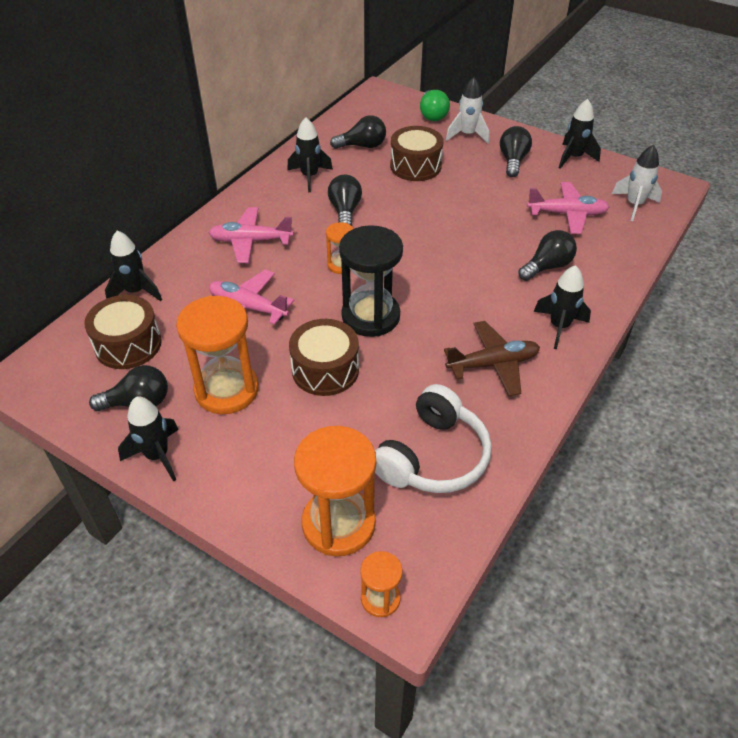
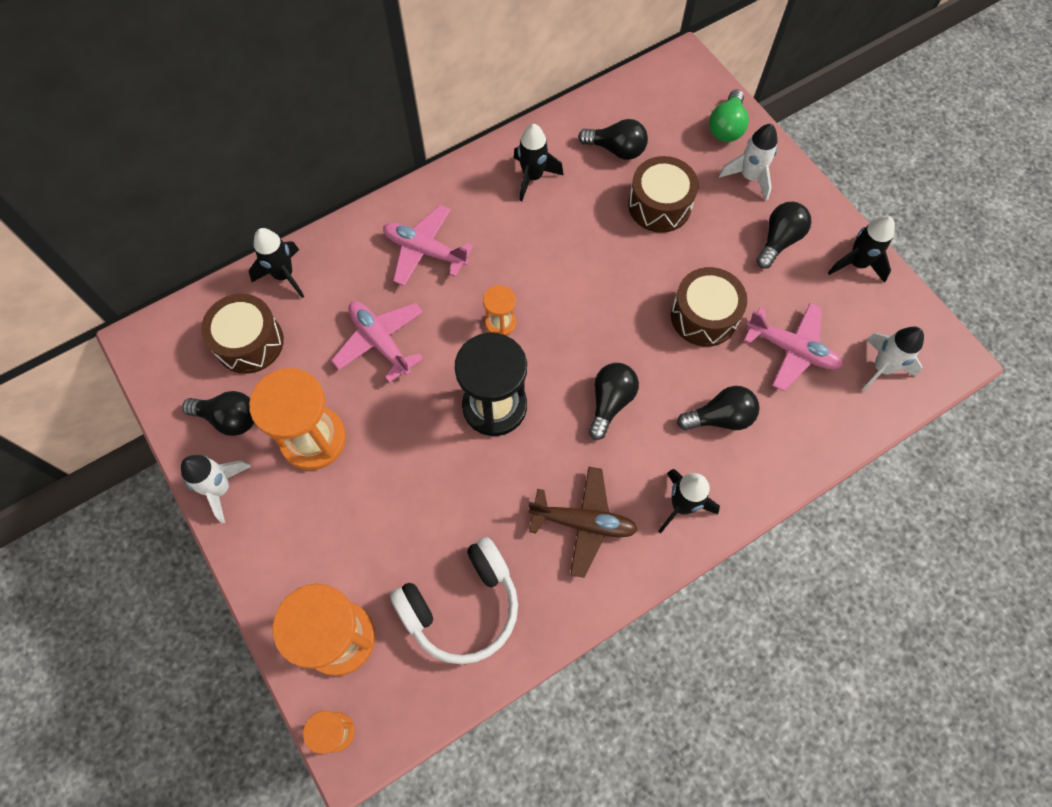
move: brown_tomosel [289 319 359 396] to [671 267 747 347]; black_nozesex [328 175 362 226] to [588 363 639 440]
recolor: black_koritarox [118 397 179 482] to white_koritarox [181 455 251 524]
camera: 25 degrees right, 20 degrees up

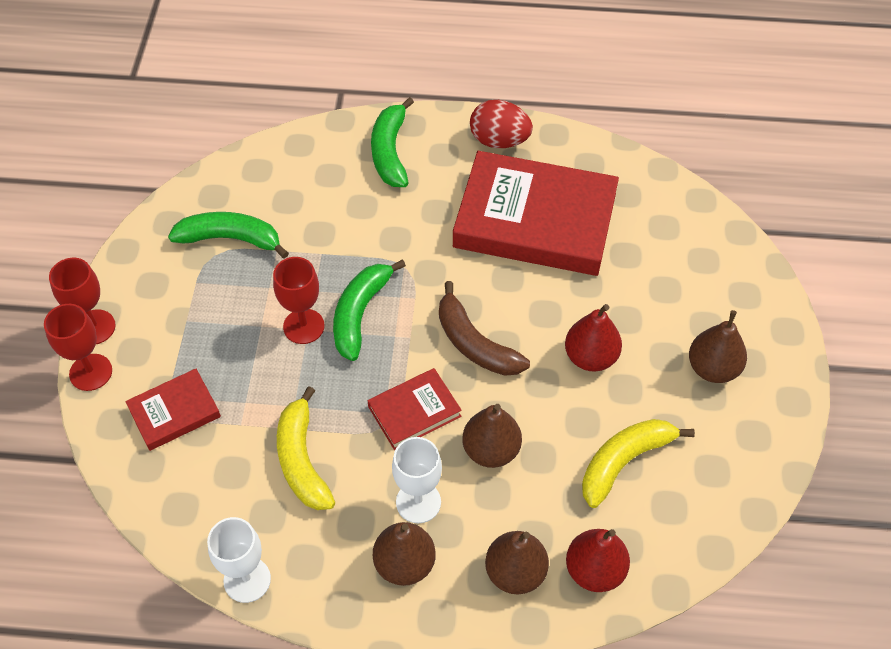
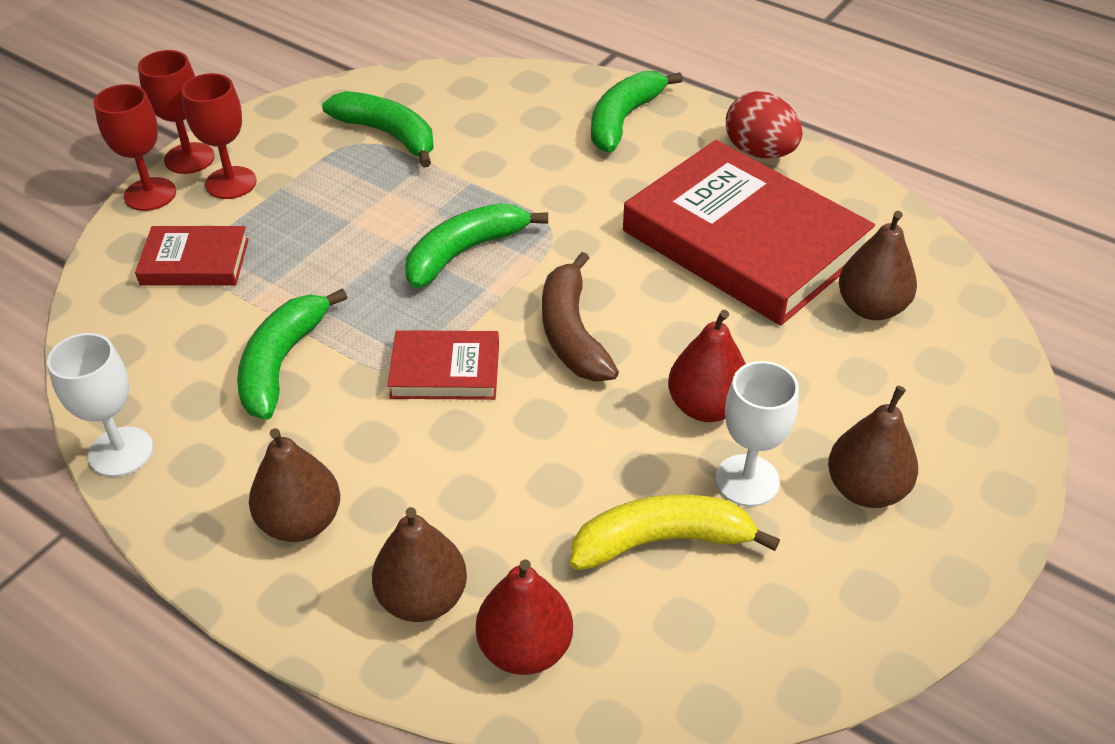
move: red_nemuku [273 257 324 344] to [181 73 257 199]; white_nemuku [392 437 442 523] to [715 361 799 506]; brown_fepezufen [462 404 522 468] to [839 211 917 320]
recolor: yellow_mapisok [277 386 335 510] to green_mapisok [237 288 347 420]
camera: 30 degrees right, 10 degrees down

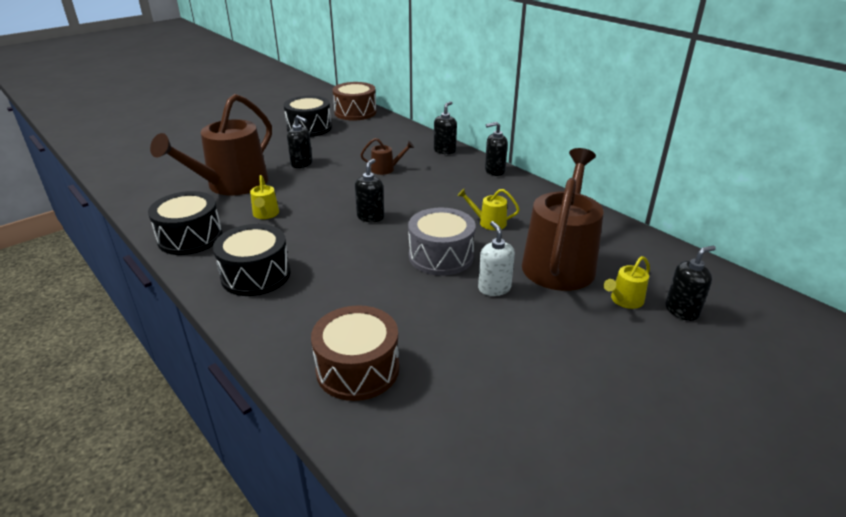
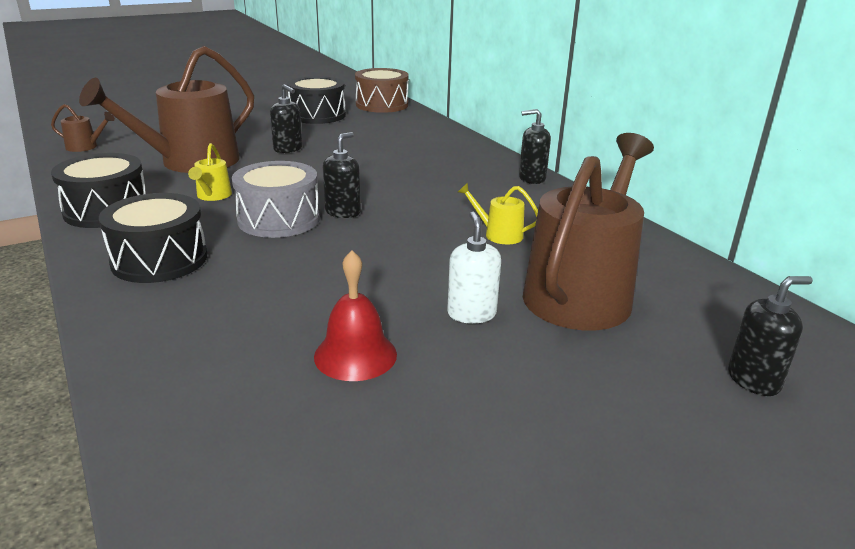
delete: brown_tomosel [311 305 399 401]; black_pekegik [434 102 457 154]; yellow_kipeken [603 256 650 309]
insert: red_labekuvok [314 250 397 381]
move: brown_kipeken [361 138 414 175] to [51 104 115 152]; grey_tomosel [408 208 475 276] to [232 161 320 238]
camera: 10 degrees right, 5 degrees down

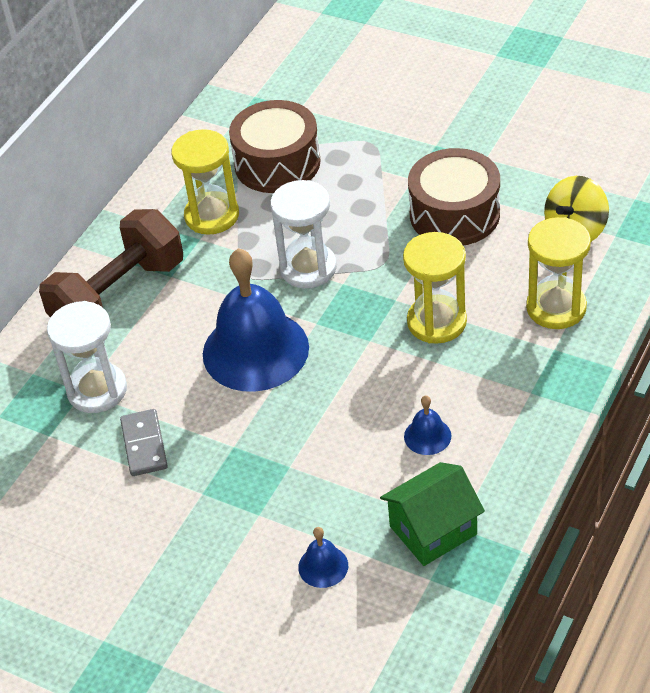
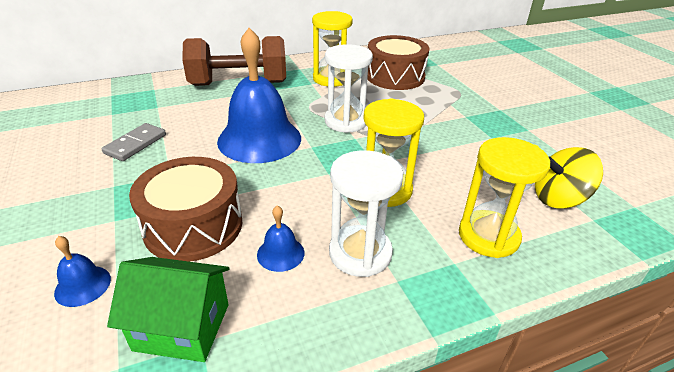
move: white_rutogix [47 301 127 413] to [329 150 403 277]; brown_tomosel [408 148 500 246] to [129 157 242 262]
camera: 35 degrees right, 10 degrees down

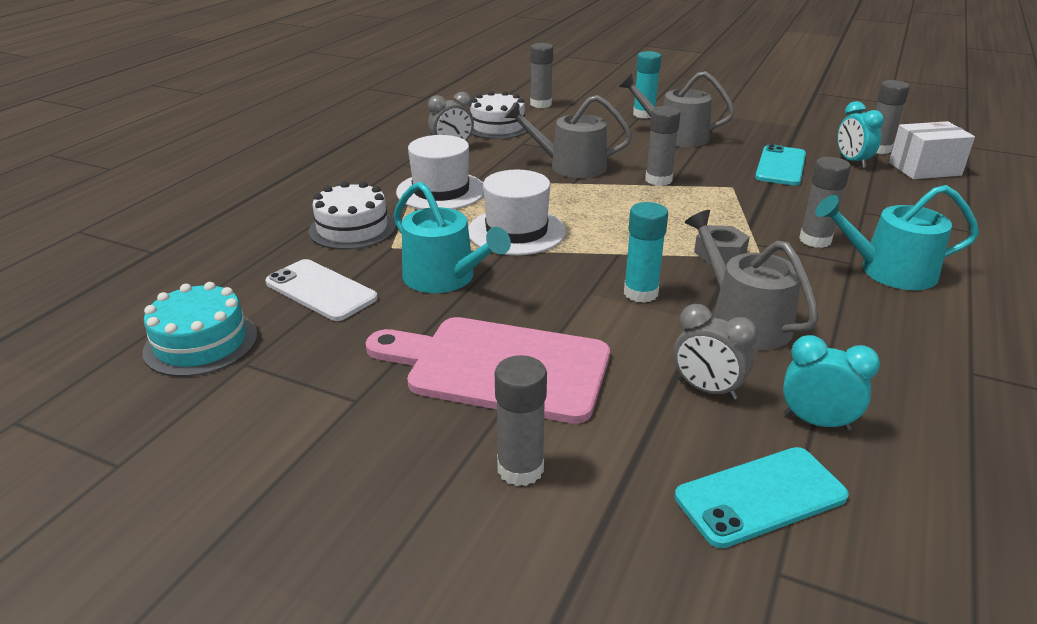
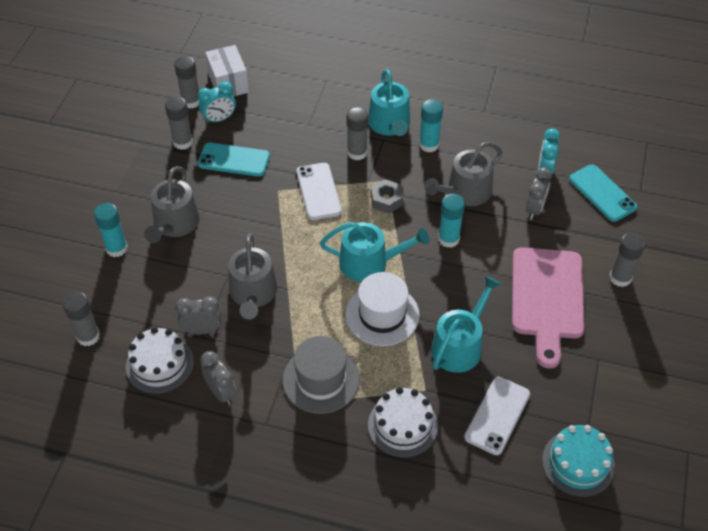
insert: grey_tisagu [175 296 221 335]; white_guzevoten [296 163 342 220]; turquoise_kipeken [320 222 429 282]; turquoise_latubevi [419 99 443 152]
move: grey_latubevi [645 106 681 186] to [165 96 193 150]
recolor: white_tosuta [396 135 484 209] to grey_tosuta [282 336 360 414]
camera: 100 degrees left, 20 degrees up

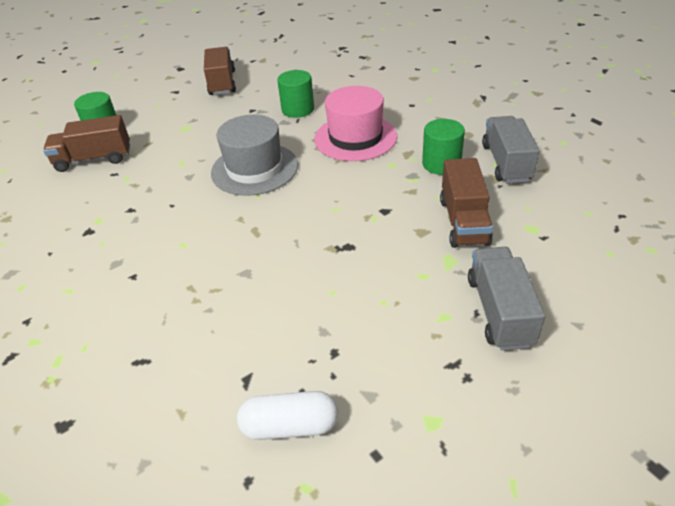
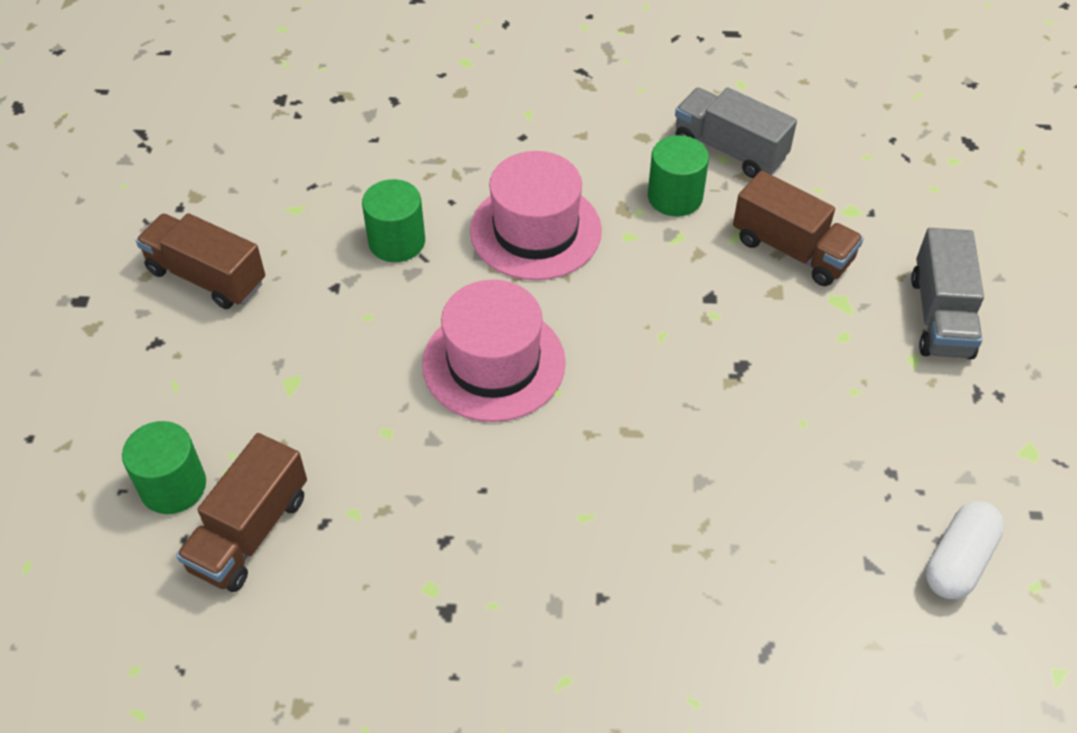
recolor: grey_tosuta [211 114 298 196] to pink_tosuta [422 280 566 422]
rotate: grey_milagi [468 247 545 350] = [911 228 984 359] 120 degrees counterclockwise
camera: 55 degrees left, 10 degrees up

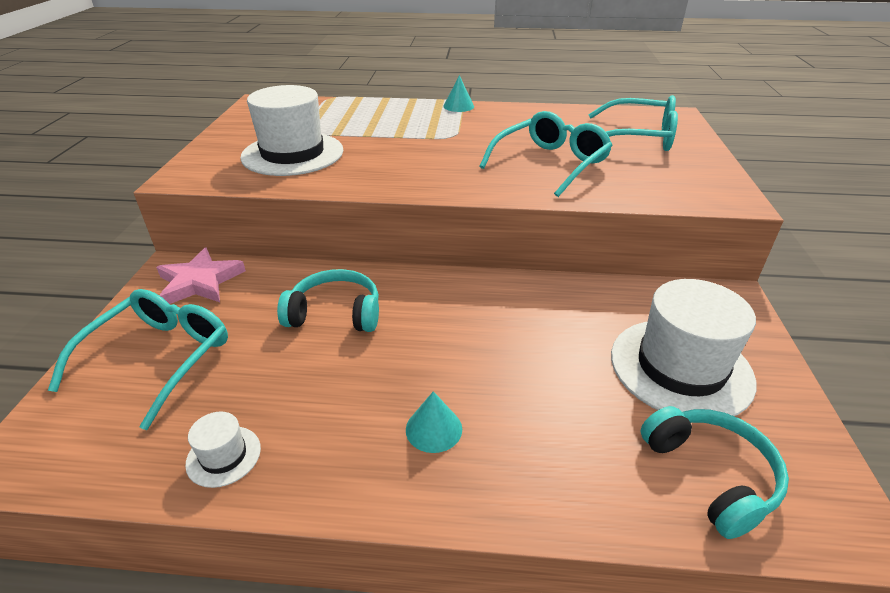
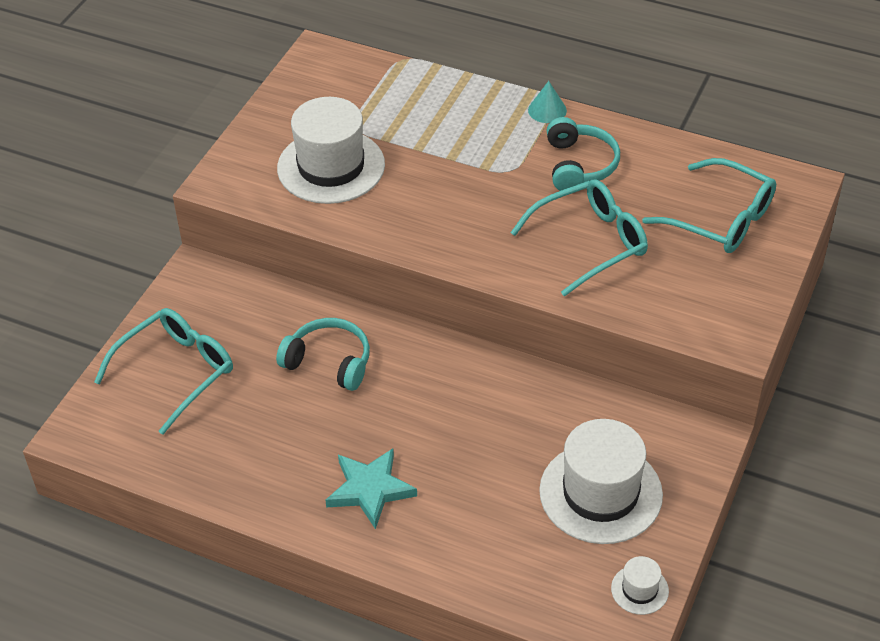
delete: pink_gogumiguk [156 248 246 304]
move: white_tosuta [185 411 261 488] to [611 556 669 615]; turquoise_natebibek [641 406 789 539] to [547 117 620 191]
replace: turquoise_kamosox [406 391 462 453] to turquoise_gogumiguk [325 448 417 529]
camera: 20 degrees right, 10 degrees up

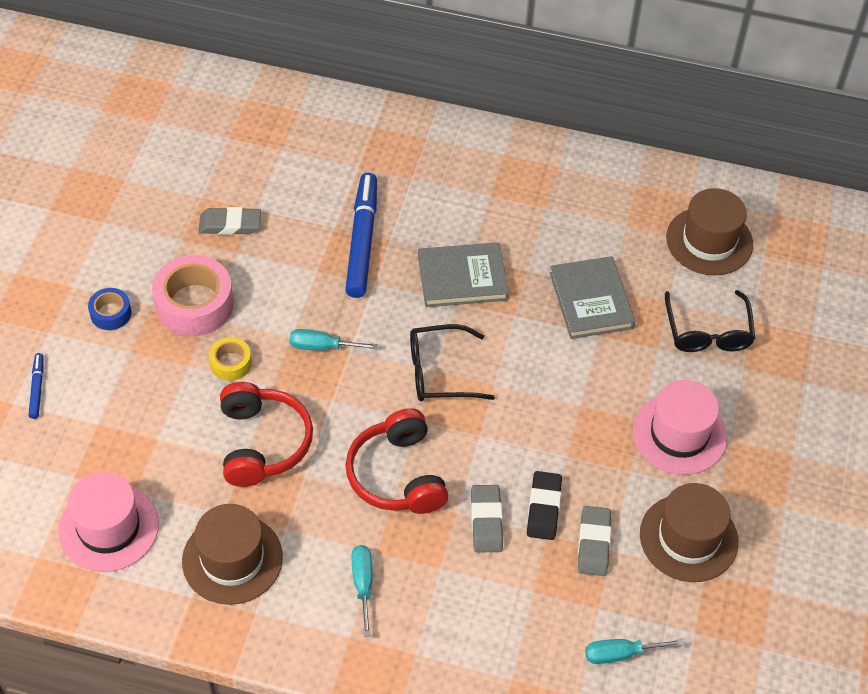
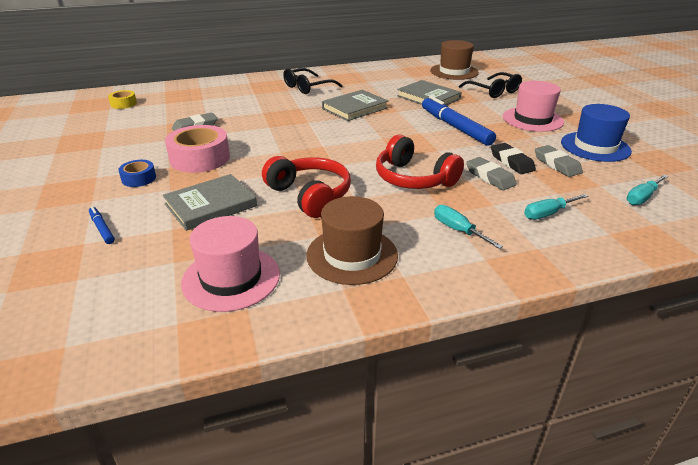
insert: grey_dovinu [163 174 257 231]
move: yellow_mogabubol [209 337 252 381] to [108 90 137 109]; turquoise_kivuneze [290 329 378 351] to [524 194 588 220]; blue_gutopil [345 173 377 298] to [422 96 496 146]; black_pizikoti [410 324 495 401] to [283 68 343 94]
recolor: brown_tosuta [640 483 738 582] to blue_tosuta [561 104 632 162]
camera: 30 degrees left, 20 degrees down

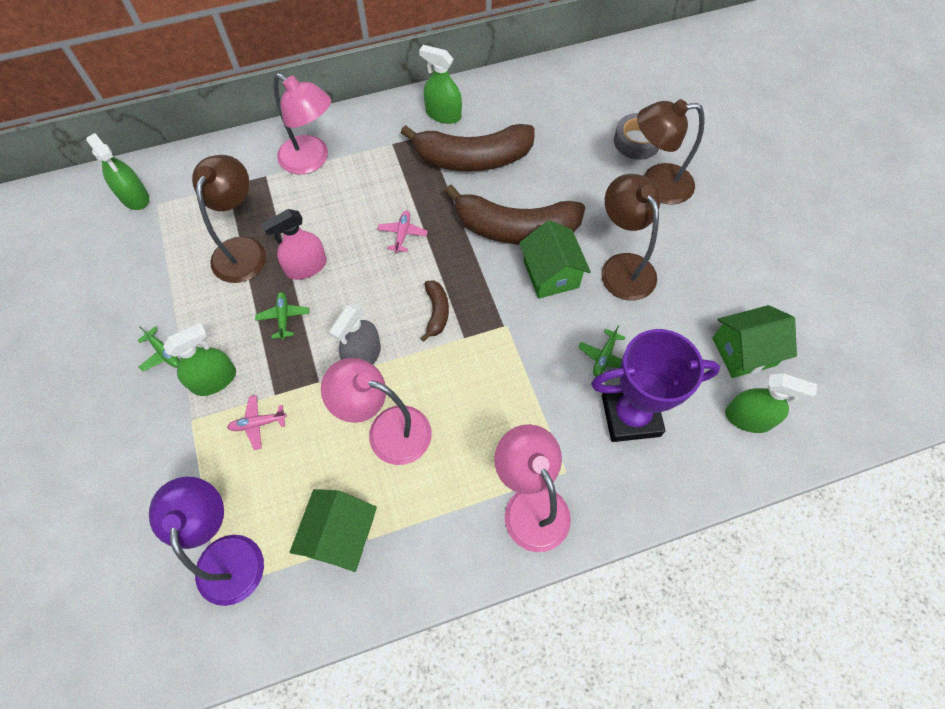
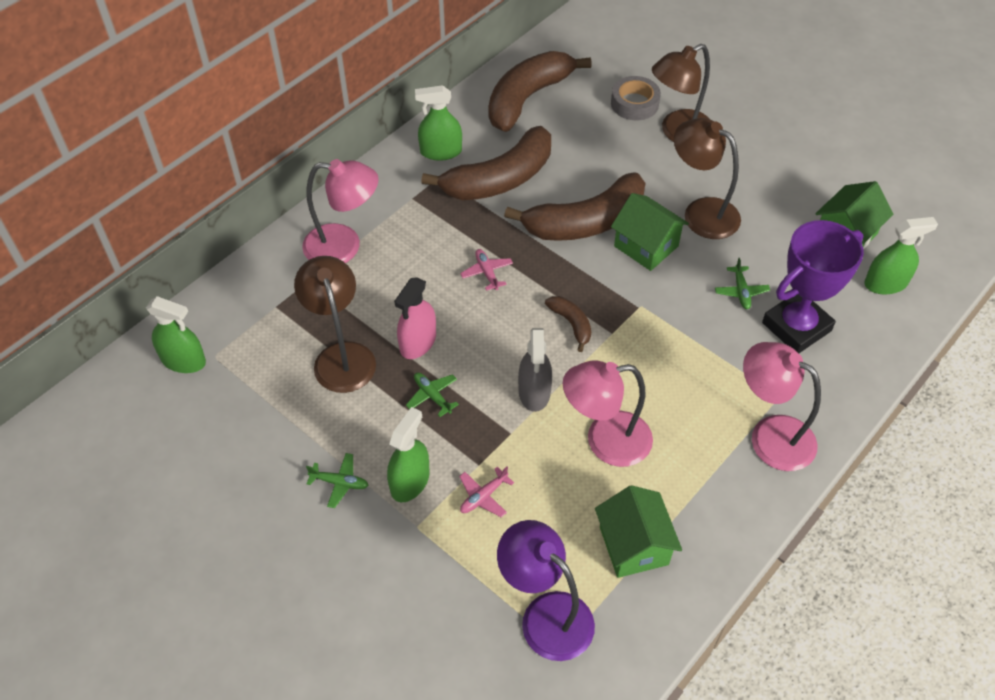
insert: brown_mapisok [489 51 591 132]
camera: 30 degrees left, 10 degrees down

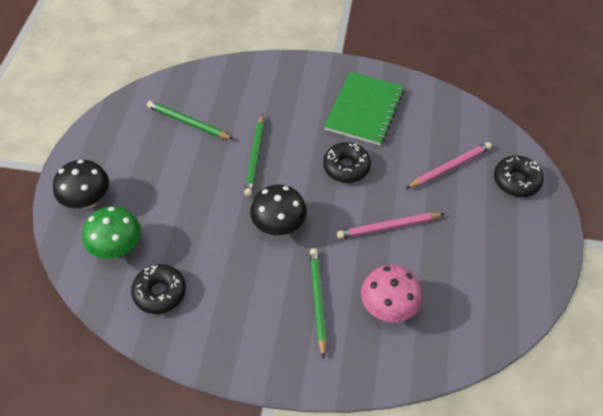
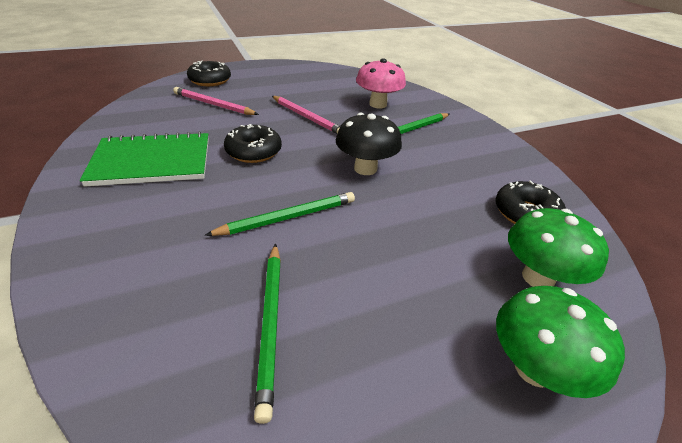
recolor: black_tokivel [53 160 109 209] to green_tokivel [496 286 625 398]
camera: 125 degrees left, 15 degrees down

